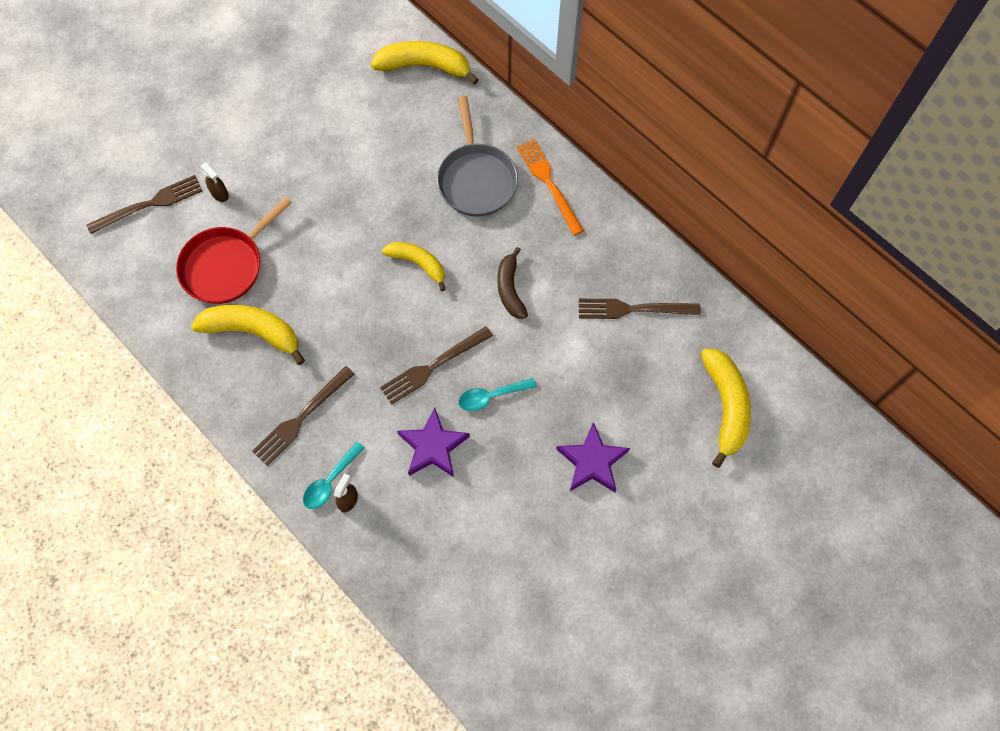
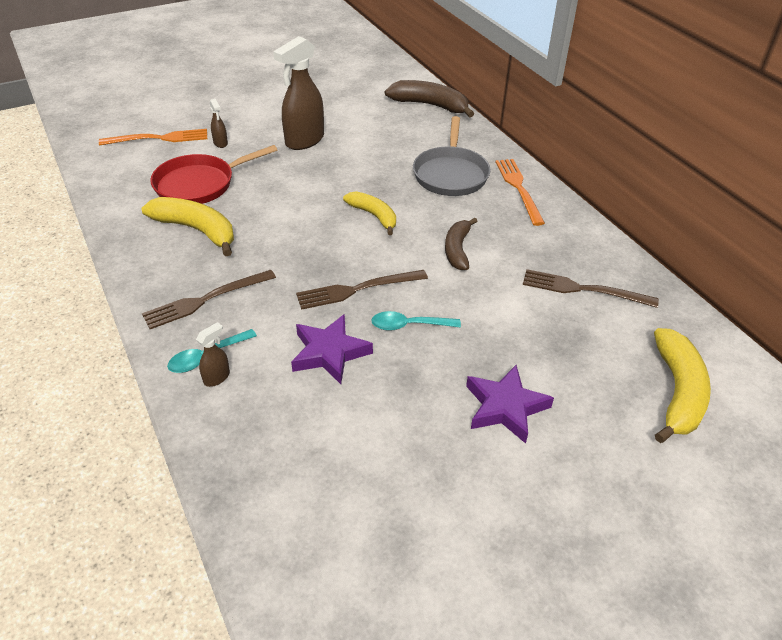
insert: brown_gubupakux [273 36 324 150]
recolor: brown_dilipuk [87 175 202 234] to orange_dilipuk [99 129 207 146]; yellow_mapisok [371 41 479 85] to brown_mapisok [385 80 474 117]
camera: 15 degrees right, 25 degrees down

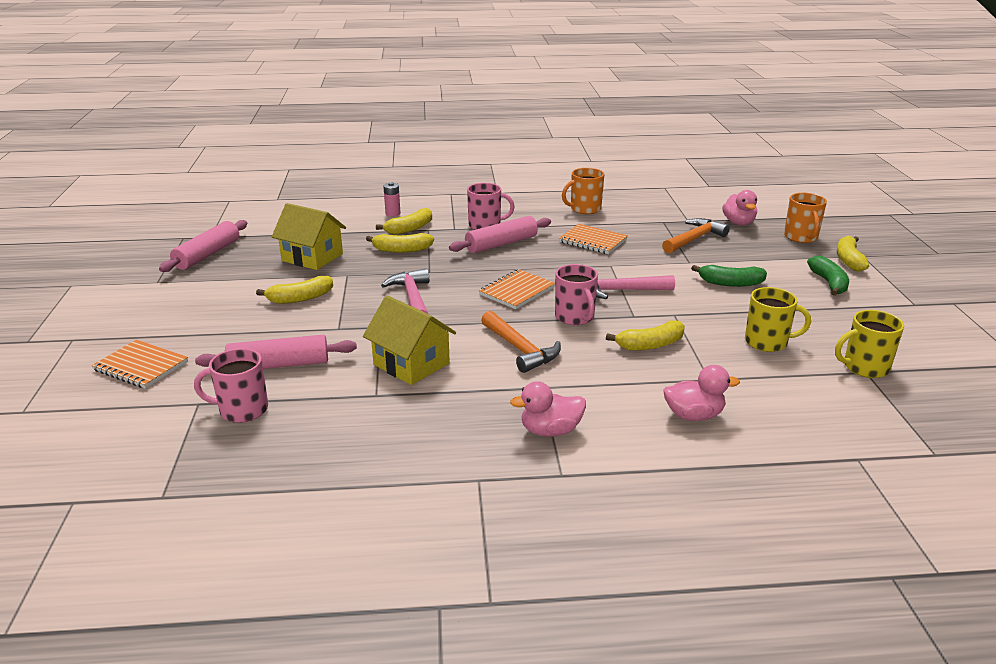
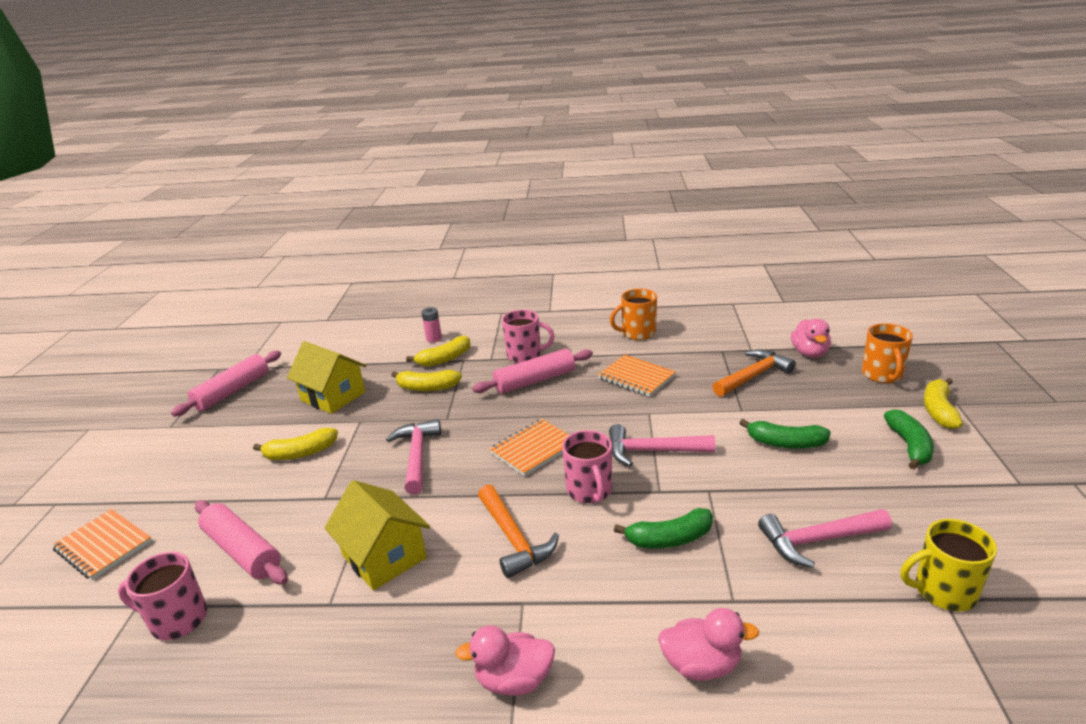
replace: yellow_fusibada [745 287 811 352] to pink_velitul [758 509 892 568]
recolor: yellow_mapisok [606 320 685 351] to green_mapisok [614 508 713 548]
rotate: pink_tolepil [195 335 357 369] = [195 500 288 584] 45 degrees clockwise
camera: 10 degrees right, 0 degrees up

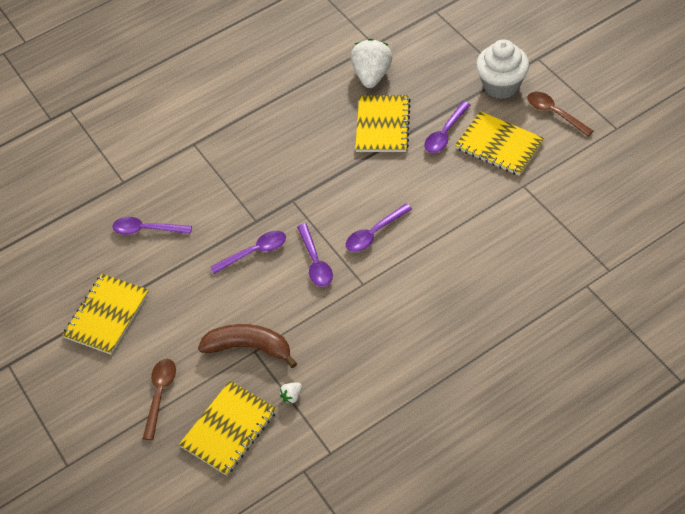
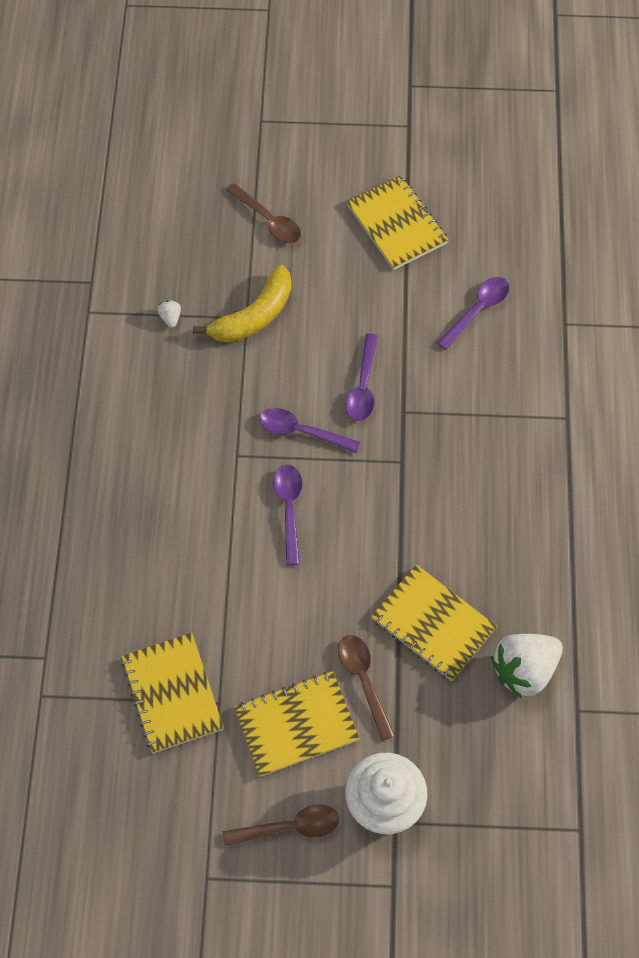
move: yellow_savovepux [179 381 277 476] to [121 633 224 754]
recolor: brown_mapisok [198 324 297 368] to yellow_mapisok [193 265 291 342]; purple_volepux [424 101 471 153] to brown_volepux [338 635 395 741]
rotate: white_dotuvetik [351 39 393 88] = [491 634 563 699] 105 degrees clockwise
camera: 120 degrees right, 10 degrees up

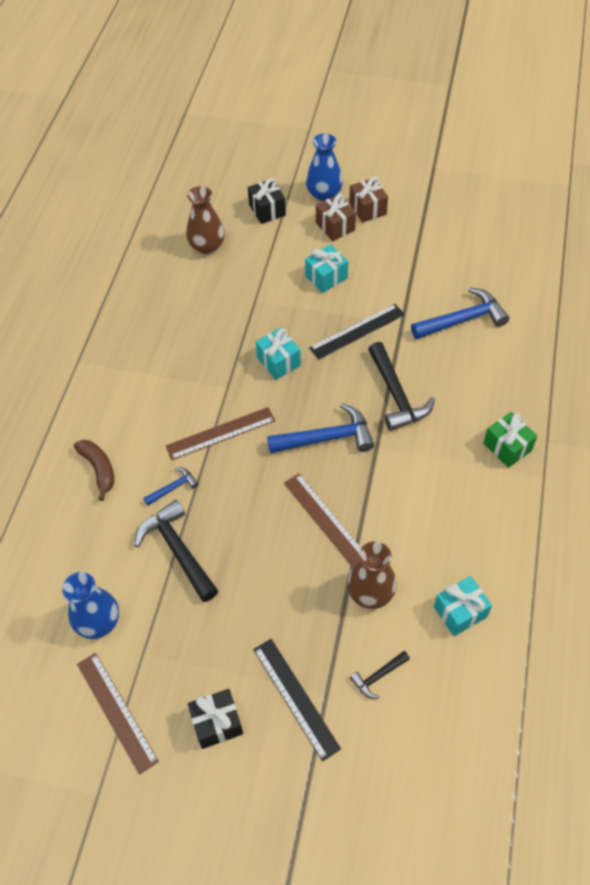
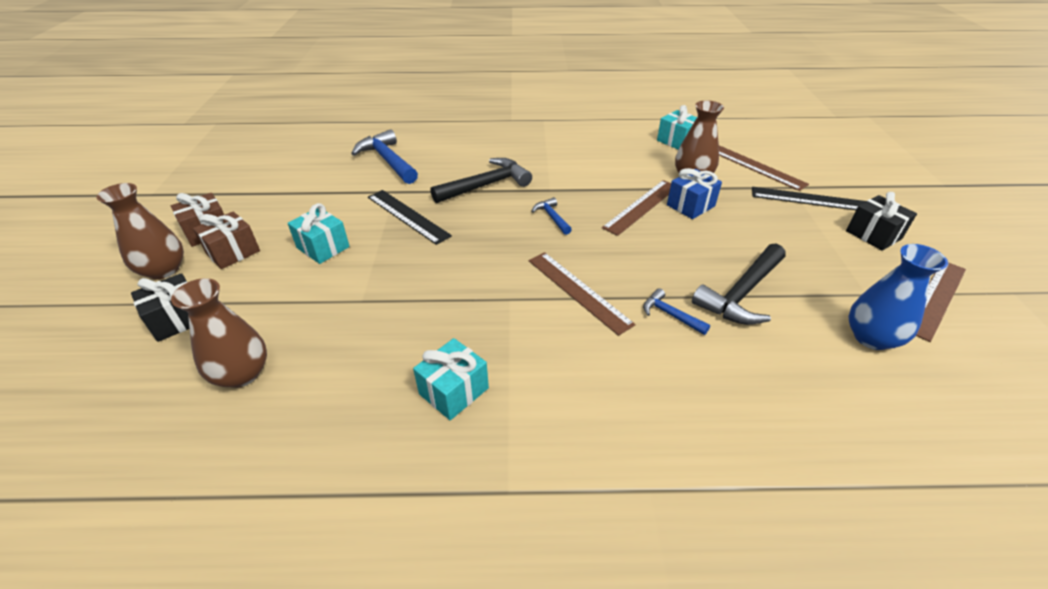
delete: brown_mapisok [74 440 114 501]; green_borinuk [483 412 537 468]
insert: blue_borinuk [667 168 722 219]
move: turquoise_borinuk [256 328 301 380] to [413 338 489 420]
replace: black_velitul [350 651 410 699] to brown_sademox [719 145 809 191]
recolor: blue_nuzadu [306 133 343 201] to brown_nuzadu [96 183 184 279]
rotate: black_sademox [253 639 341 761] = [752 187 866 210] 60 degrees clockwise
resize: blue_velitul [267 403 374 453] = [531 197 572 235] x0.52
camera: 105 degrees left, 15 degrees down

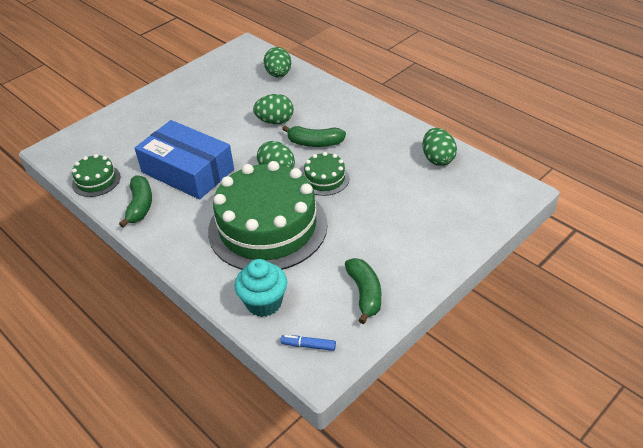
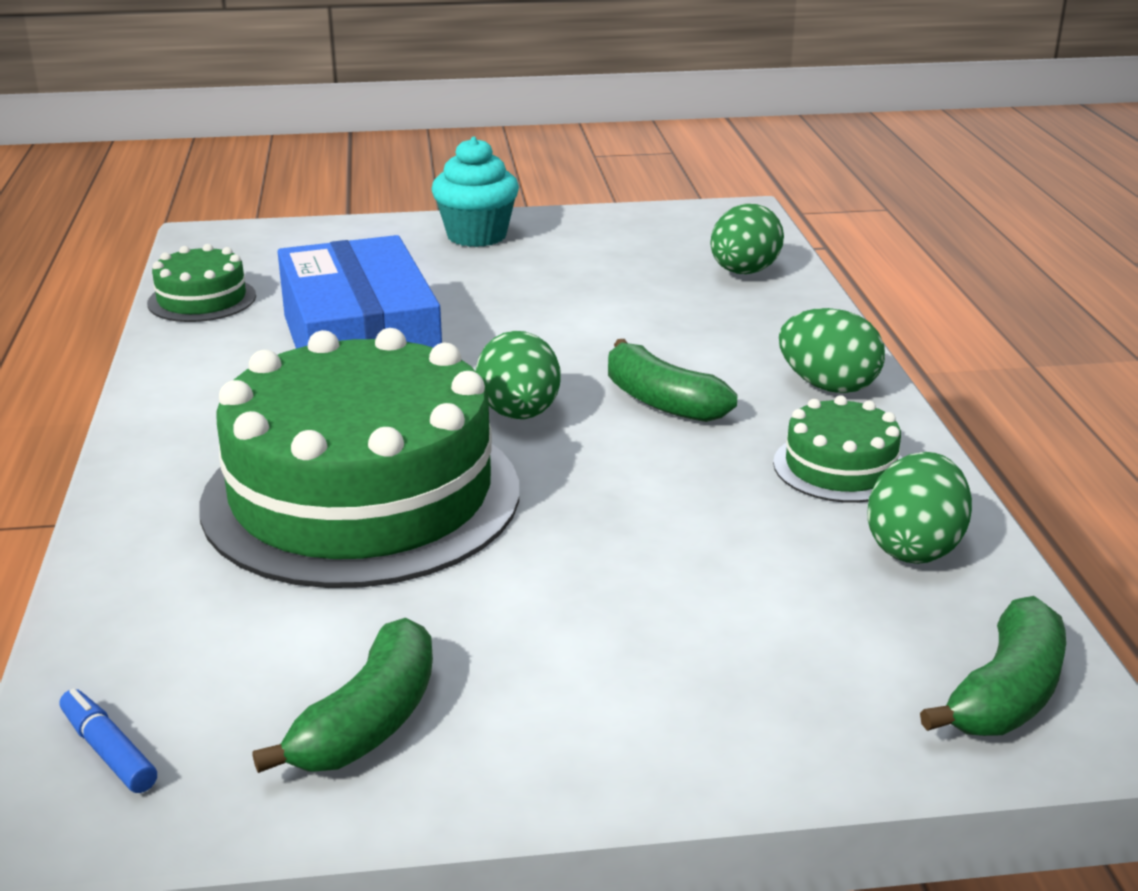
move: green_mapisok [119 175 152 227] to [920 596 1066 736]; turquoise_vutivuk [235 259 287 317] to [432 137 519 247]; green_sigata [253 94 294 124] to [779 308 885 393]; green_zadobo [303 152 350 196] to [773 395 902 503]
camera: 35 degrees right, 15 degrees down

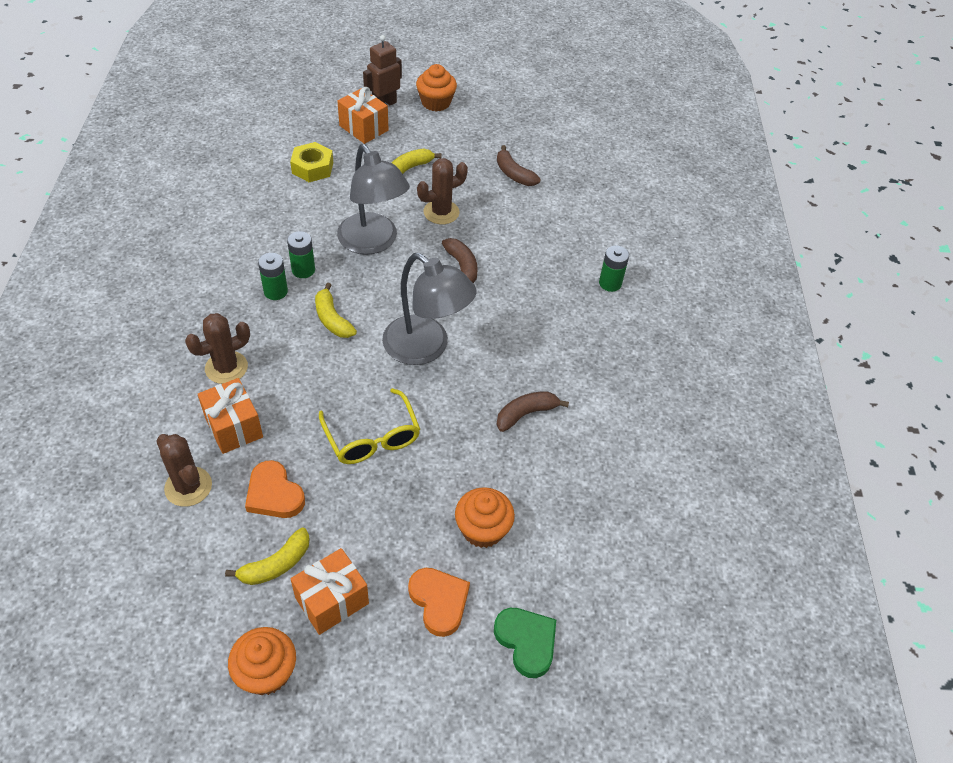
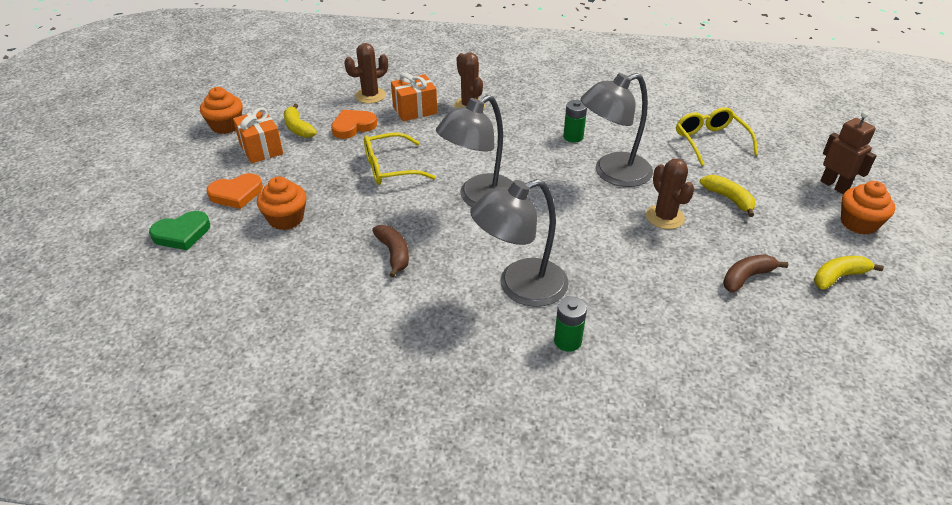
delete: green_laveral [258 253 288 300]; orange_borinuk [337 87 388 144]; brown_mapisok [442 238 478 283]
insert: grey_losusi [470 179 569 307]
move: yellow_mapisok [315 283 357 338] to [814 256 884 289]
replace: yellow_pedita [290 142 333 182] to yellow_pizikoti [676 107 758 166]
camera: 100 degrees right, 10 degrees down

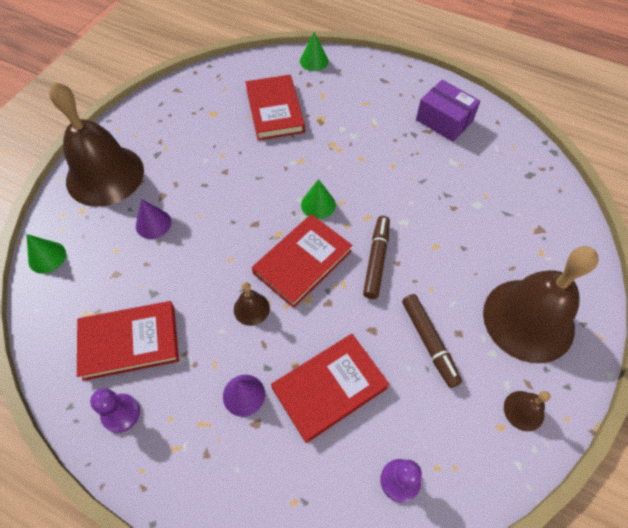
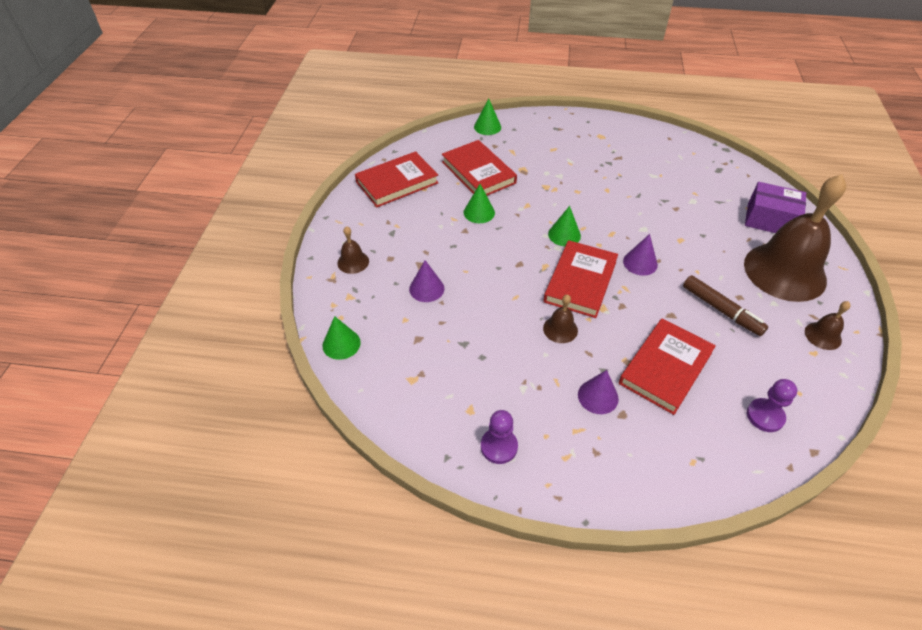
insert: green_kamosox [464 184 495 223]
move: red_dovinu [77 301 179 381] to [355 151 439 207]; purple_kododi [416 80 480 142] to [745 182 806 233]
replace: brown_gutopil [363 216 390 299] to purple_kamosox [623 234 658 276]
resize: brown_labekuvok [49 82 144 207] = [337 226 369 274] x0.41
camera: 20 degrees left, 10 degrees down

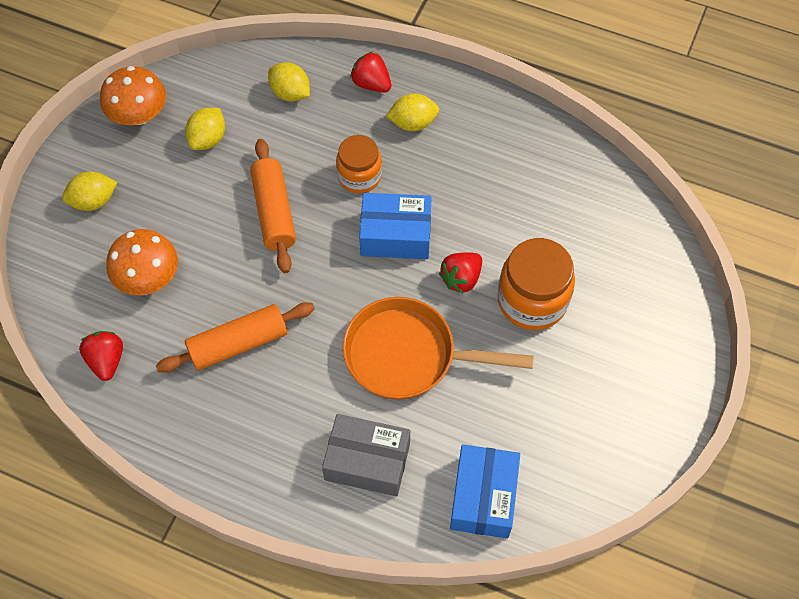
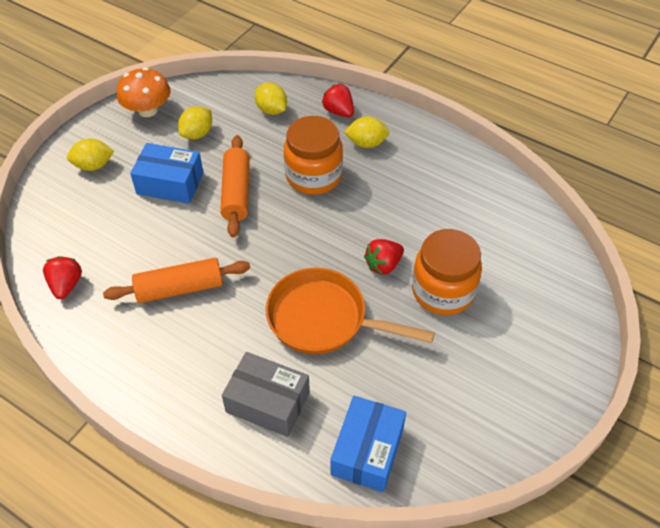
delete: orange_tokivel [106 229 178 296]
move: blue_kododi [359 193 432 259] to [130 143 203 204]
resize: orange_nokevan [336 135 382 193] = [284 116 343 195] x1.53
camera: 10 degrees right, 10 degrees down

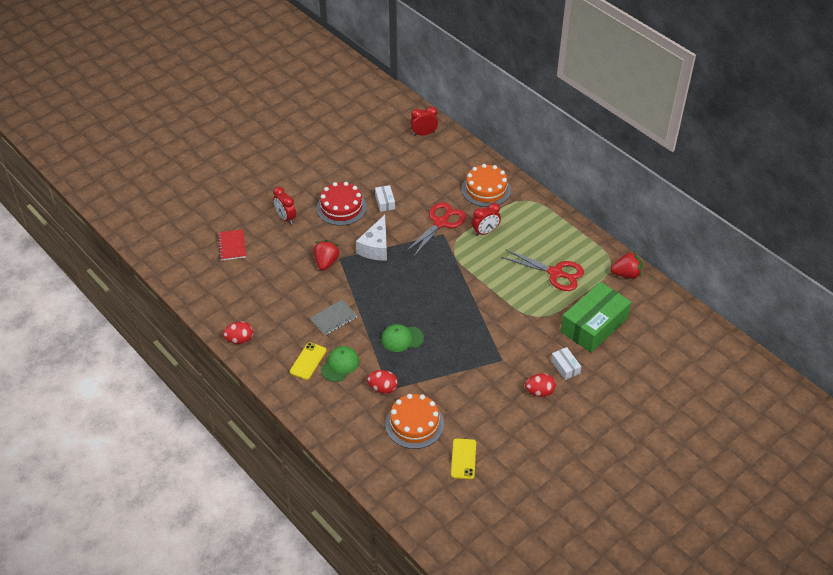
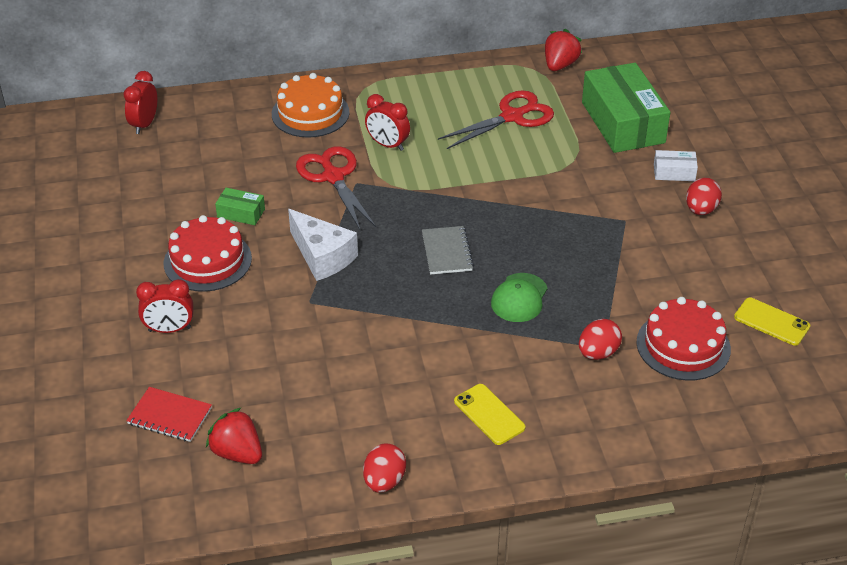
delete: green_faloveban [321 346 359 382]
move: grey_savovepux [310 300 357 335] to [422 226 474 275]; red_dotuvetik [314 240 340 271] to [206 407 262 464]
recolor: white_kododi [375 185 395 212] to green_kododi [215 188 265 225]; orange_zadobo [385 394 444 449] to red_zadobo [636 297 731 381]
rotate: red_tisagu [471 203 501 236] = [365 94 410 151] 120 degrees clockwise
camera: 60 degrees left, 5 degrees down

